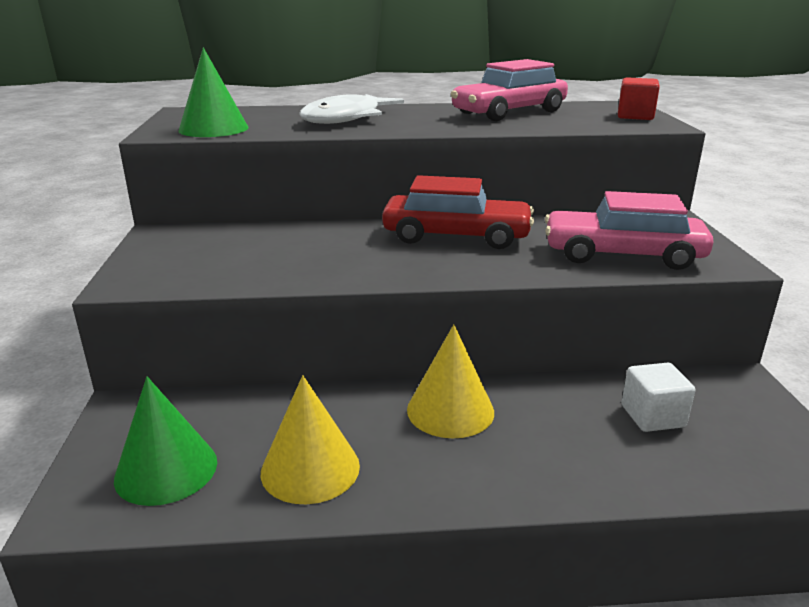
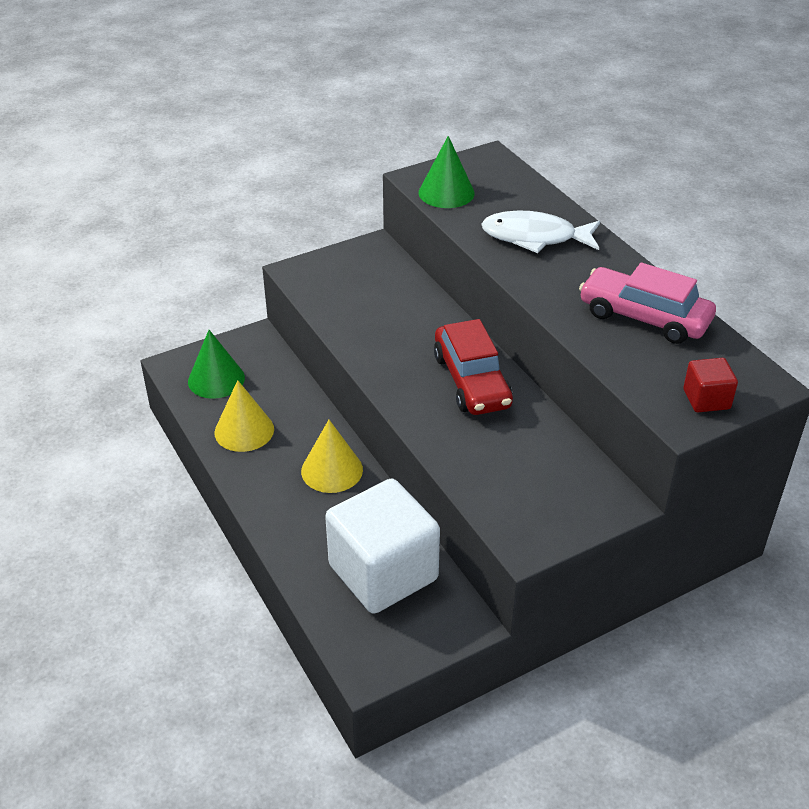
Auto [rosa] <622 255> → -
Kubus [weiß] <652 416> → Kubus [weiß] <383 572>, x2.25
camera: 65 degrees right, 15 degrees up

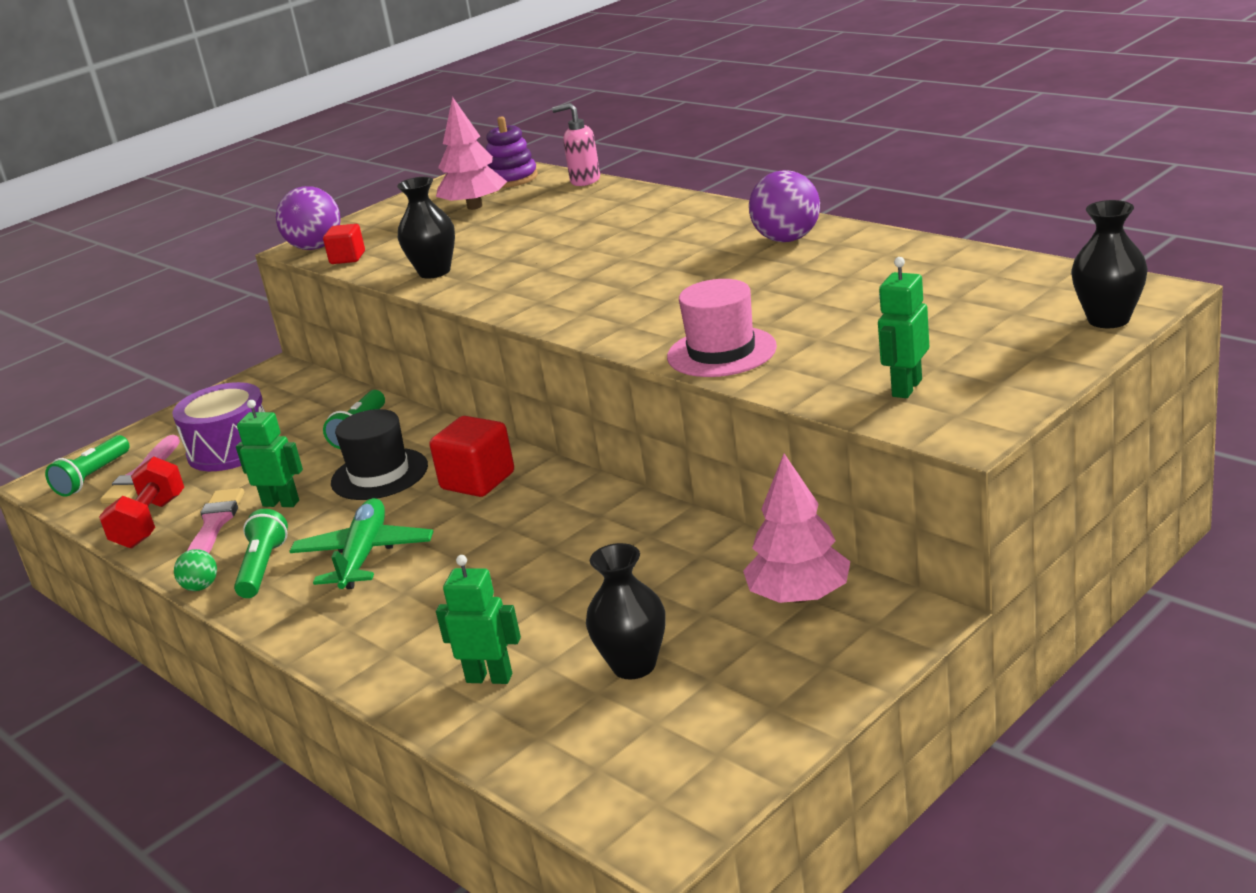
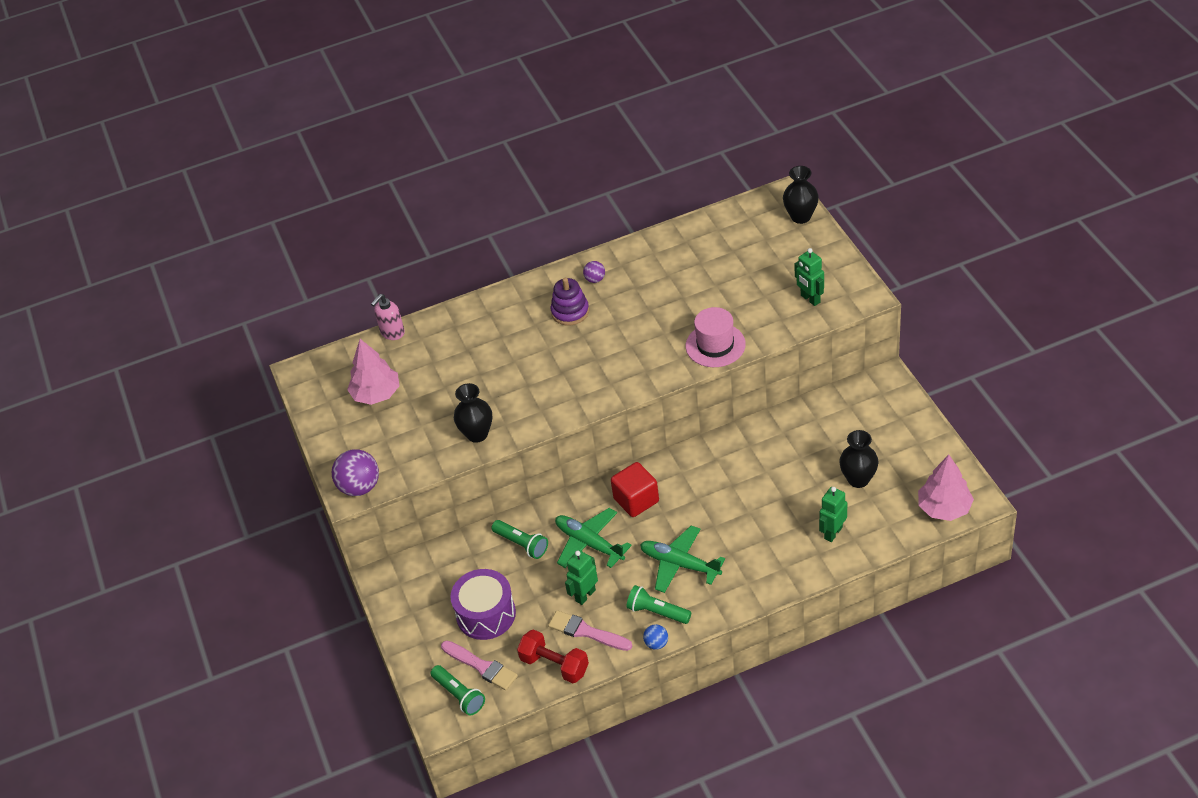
Kubus [rot] <347 258> → -
Stapelspielzeug [lila] <512 179> → Stapelspielzeug [lila] <570 312>, shifted
Baum [rosa] <799 596> → Baum [rosa] <944 508>, shifted
Hut [schwarz] <379 474> → Flugzeug [grün] <589 543>
Ball [grün] <201 587> → Ball [blau] <656 643>
Ball [lila] <787 239> → Ball [lila] <595 279>, x0.52
camera: 65 degrees left, 20 degrees up

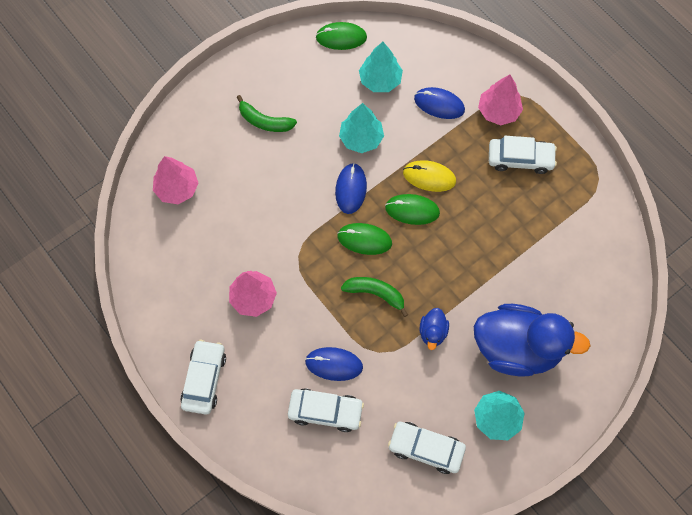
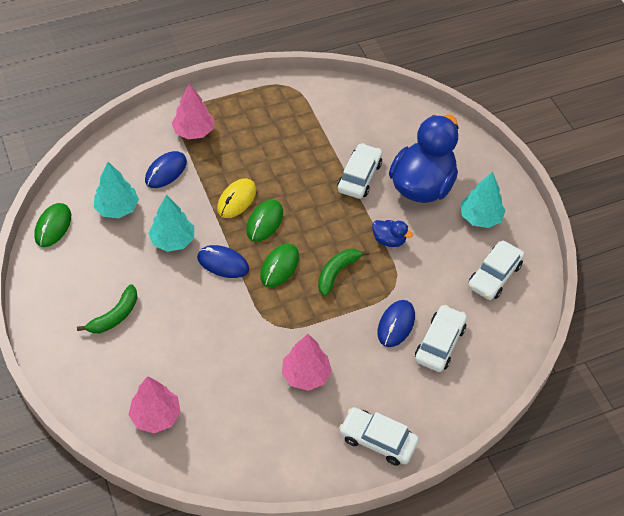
Auto [weiß] <520 159> → Auto [weiß] <359 177>, shifted
camera: 75 degrees left, 15 degrees down

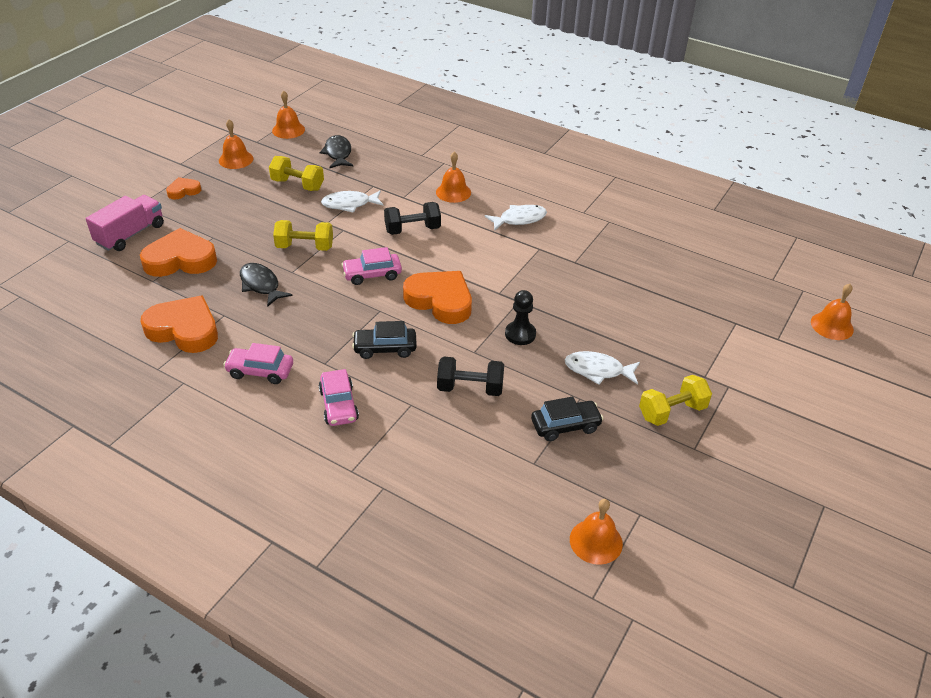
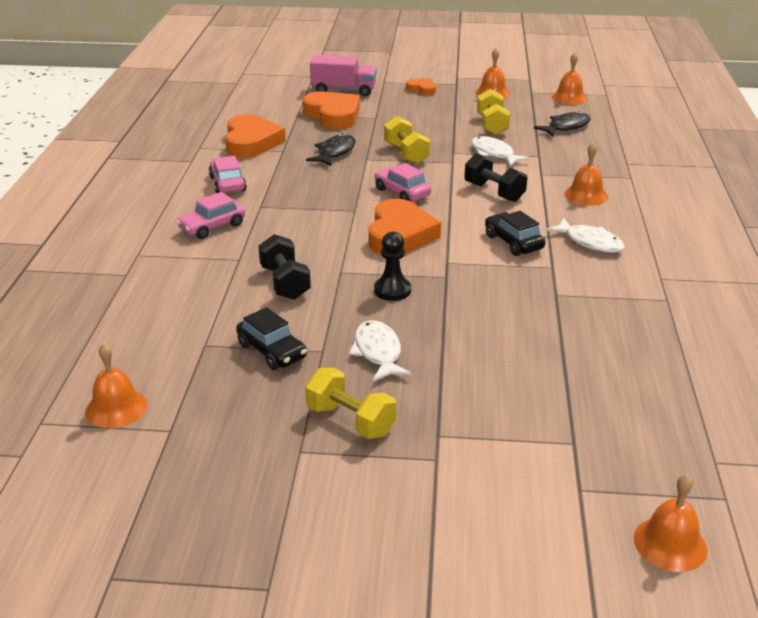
Auto [schwarz] <385 348> → Auto [schwarz] <513 242>, shifted
camera: 65 degrees right, 10 degrees down

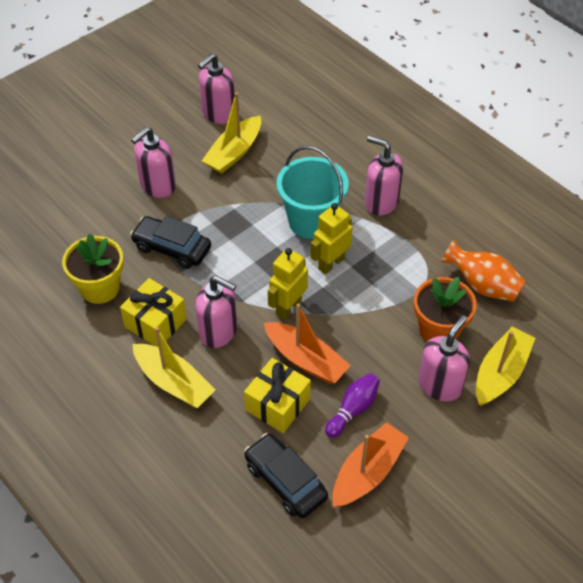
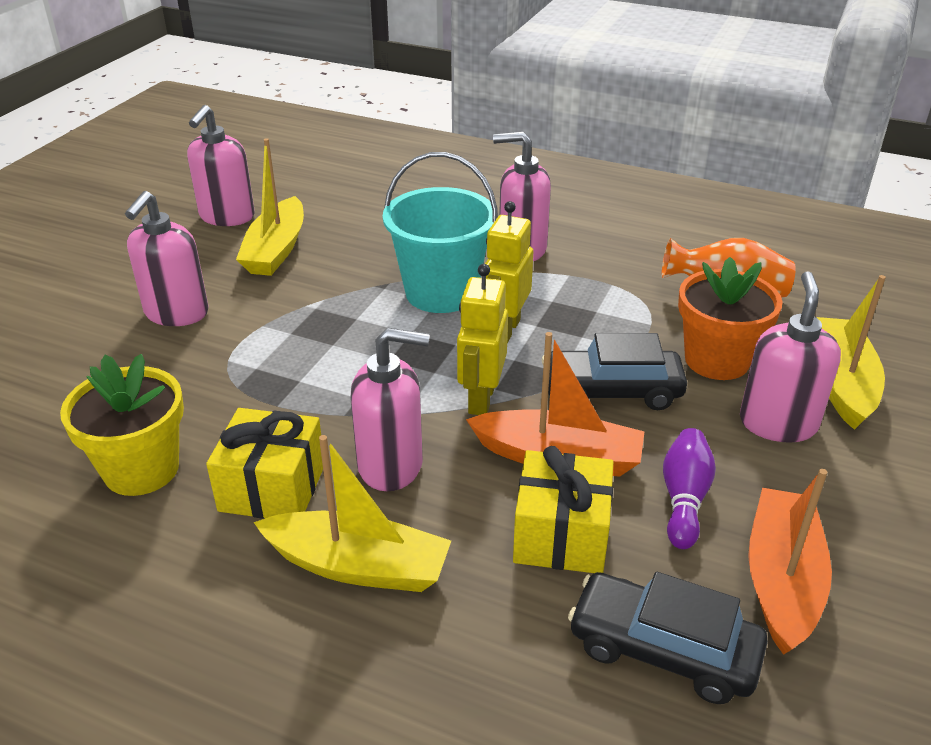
Auto [schwarz] <172 248> → Auto [schwarz] <611 391>, shifted
camera: 25 degrees left, 15 degrees down

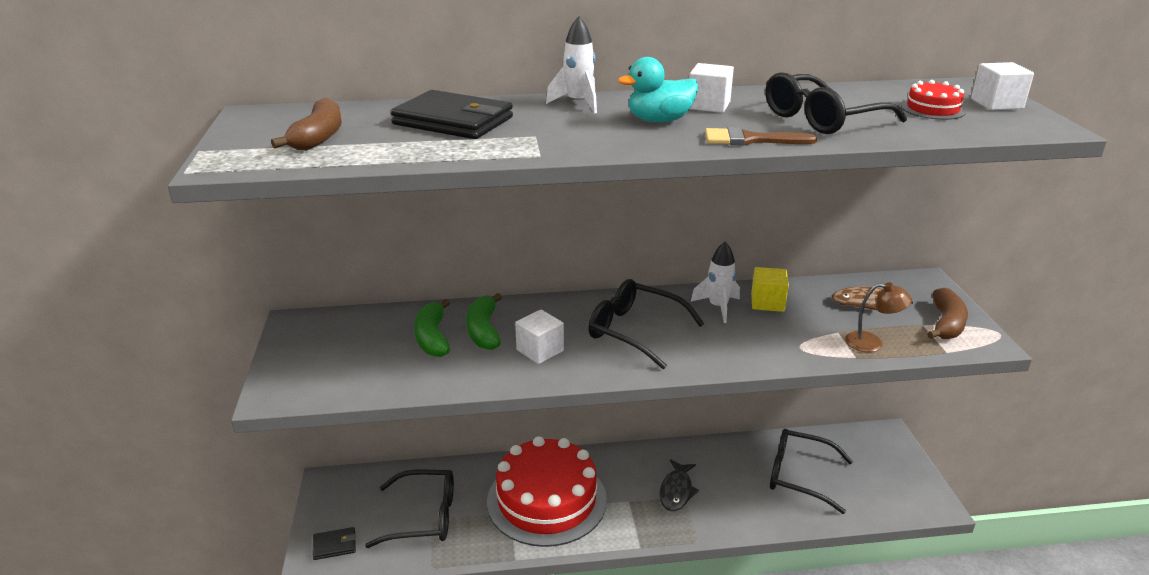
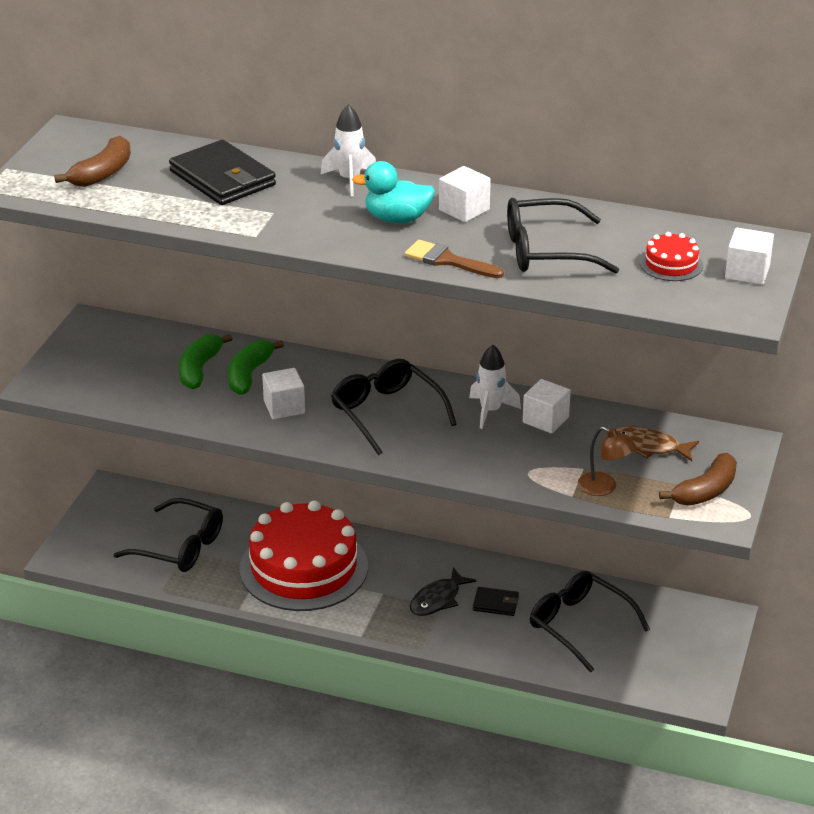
Geldbörse [schwarz] <334 545> → Geldbörse [schwarz] <495 603>, shifted
Kubus [gelb] <767 302> → Kubus [weiß] <545 420>
camera: 25 degrees right, 5 degrees up

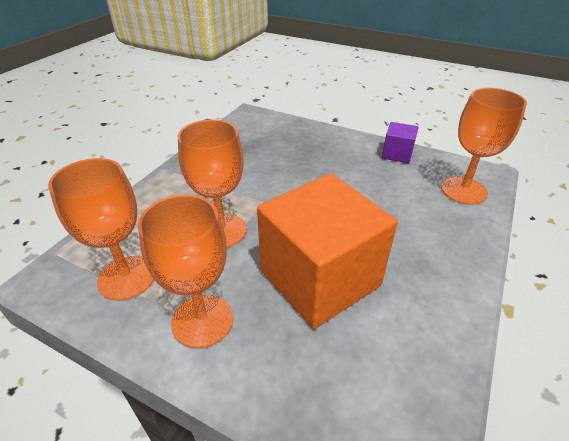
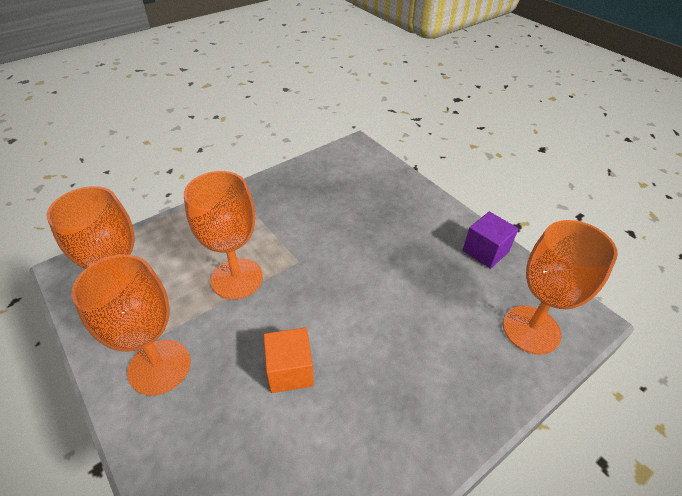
Kubus [orange] <320 278> → Kubus [orange] <290 370>, x0.44
camera: 25 degrees right, 5 degrees up

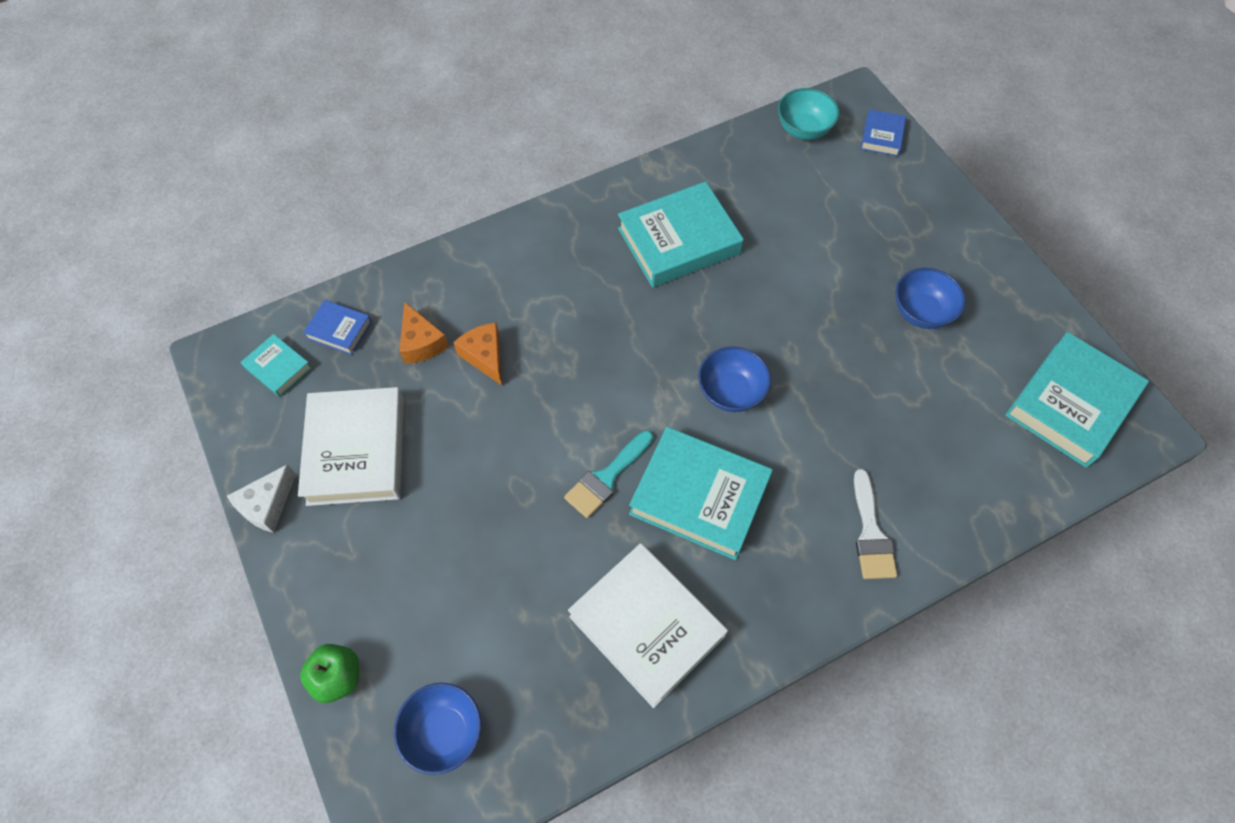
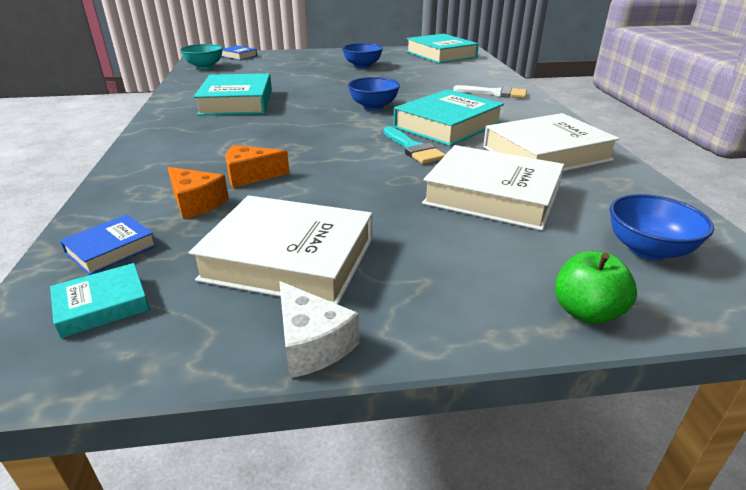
- → Buch [weiß] <492 195>
Käse [orange] <421 343> → Käse [orange] <196 203>, 45 degrees clockwise
camera: 70 degrees left, 30 degrees down

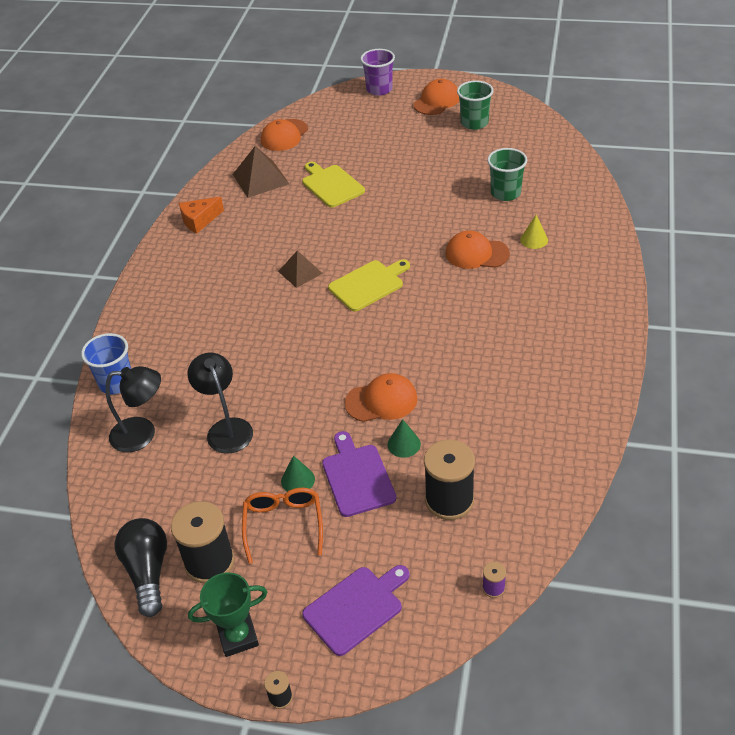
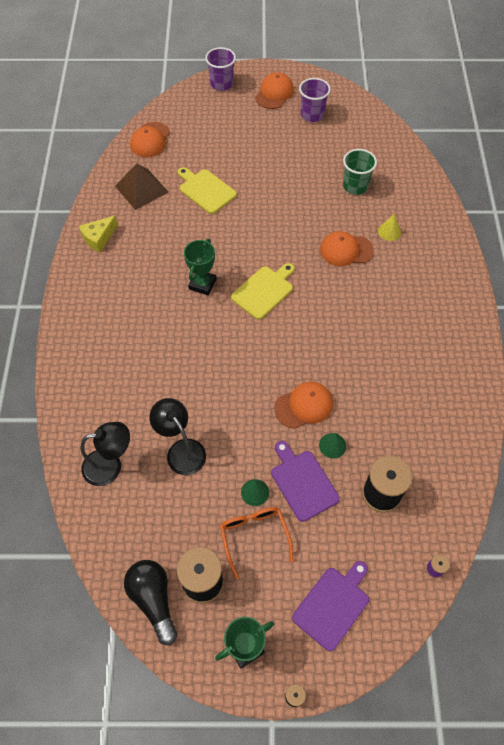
Becher [blau] <116 383> → -
Pyramide [braun] <300 272> → Pokal [grün] <202 284>
Käse [orange] <199 220> → Käse [gelb] <98 238>
Becher [grün] <474 123> → Becher [lila] <312 115>
camera: 15 degrees left, 15 degrees up

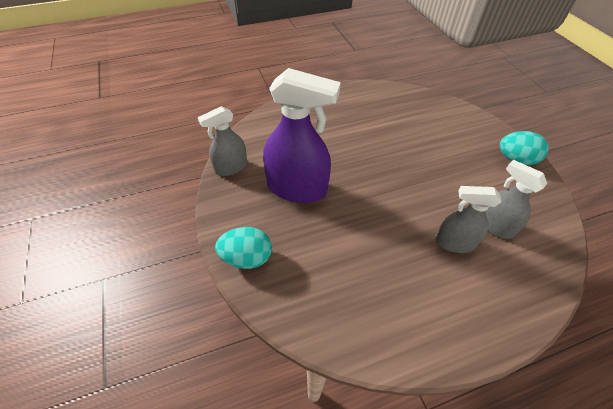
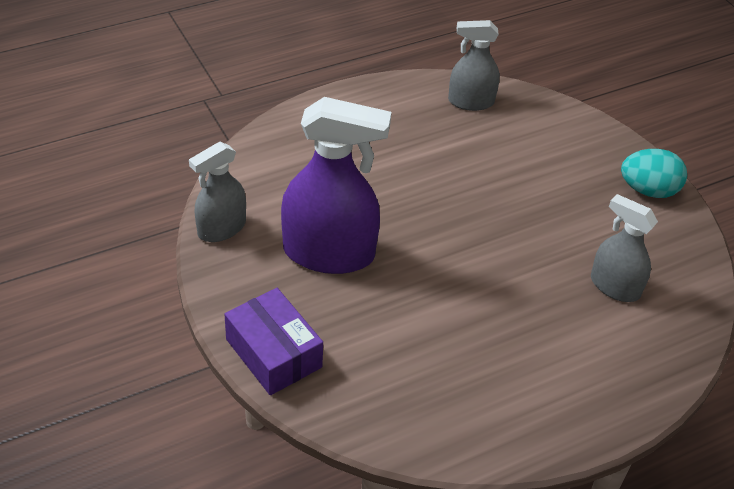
Sprühflasche [grau] <454 242> → Sprühflasche [grau] <470 101>, shifted
Ei [türkis] <247 258> → Schachtel [lila] <273 353>
camera: 10 degrees left, 5 degrees down

